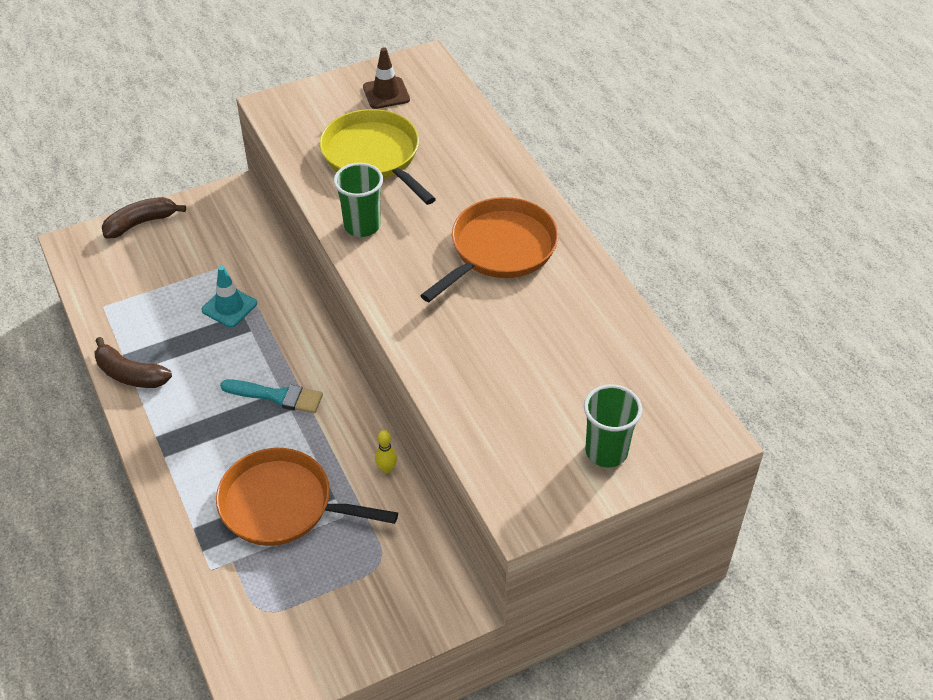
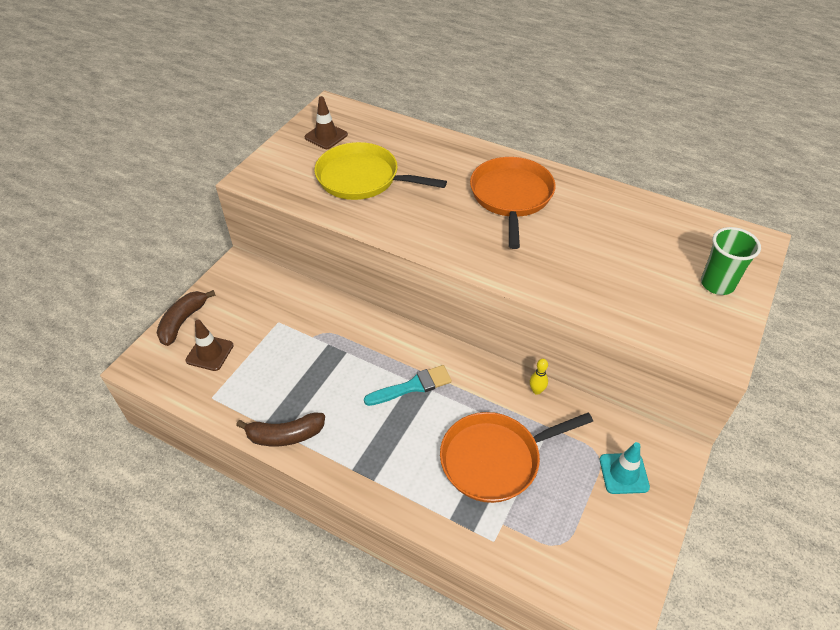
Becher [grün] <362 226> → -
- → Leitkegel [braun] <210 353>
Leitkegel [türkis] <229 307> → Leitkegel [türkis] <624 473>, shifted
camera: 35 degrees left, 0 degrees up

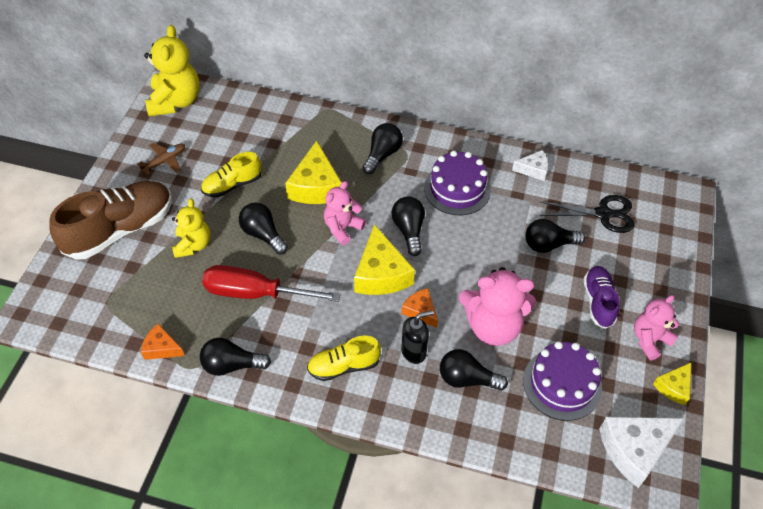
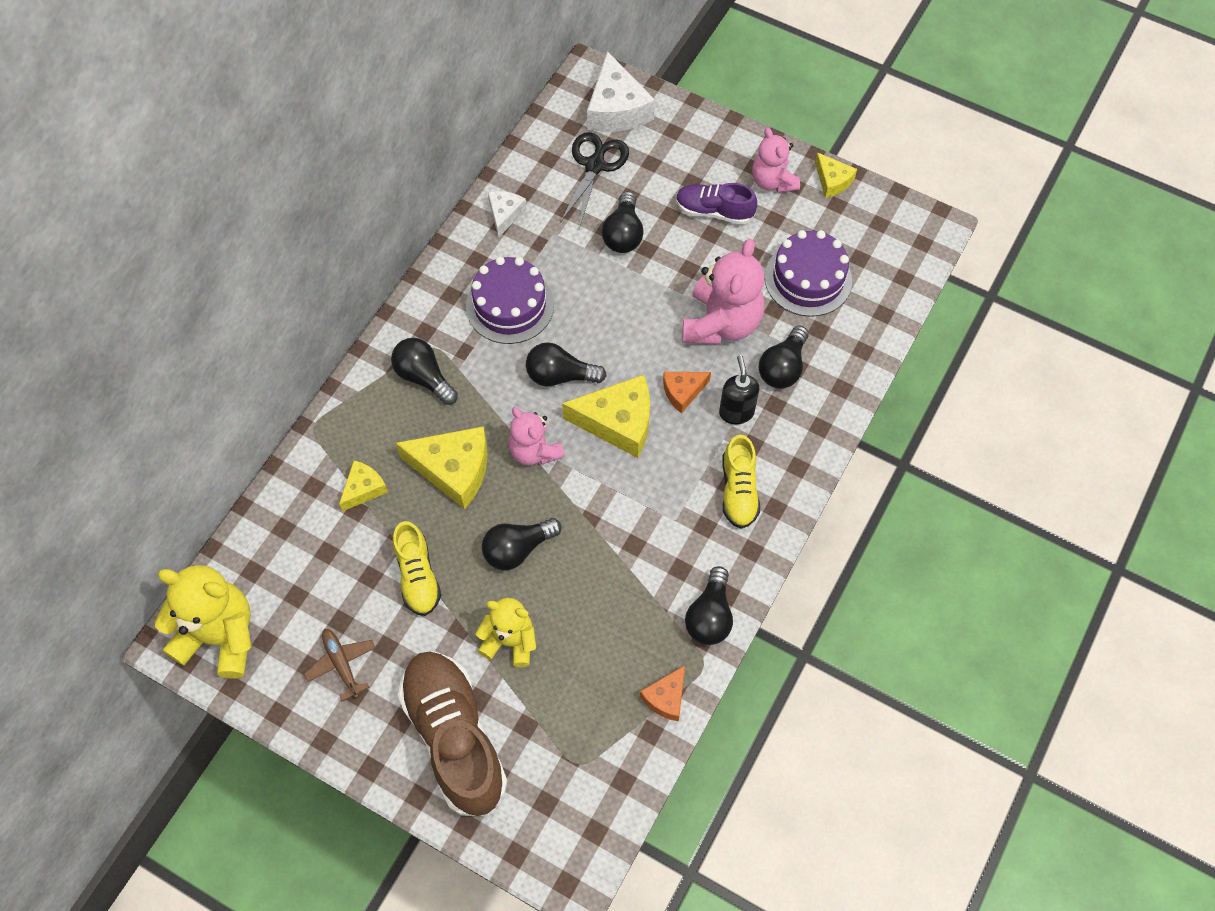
Schraubenzieher [rot] <256 293> → -
- → Käse [gelb] <363 488>
Käse [weiß] <634 450> → Käse [weiß] <617 109>, shifted
camera: 75 degrees left, 10 degrees up

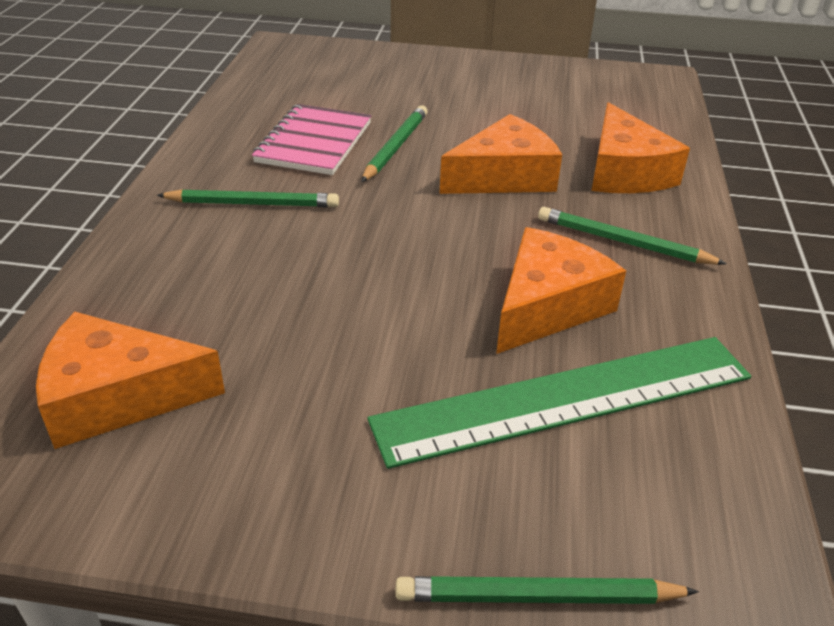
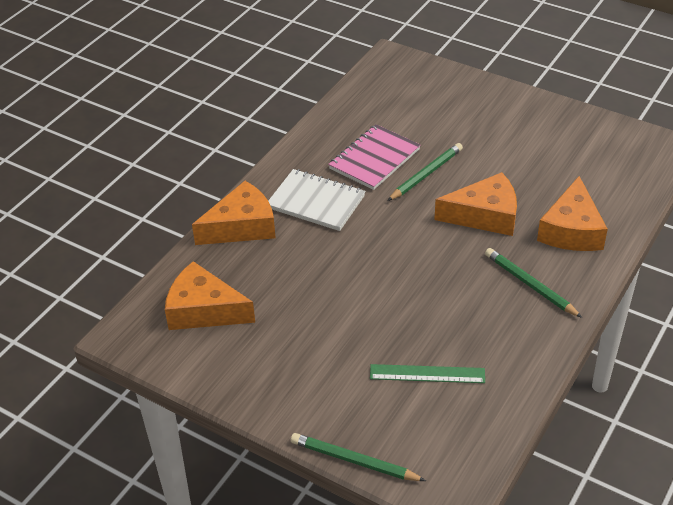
Käse [orange] <547 306> → Käse [orange] <241 226>, shifted
Bleistift [grün] <253 204> → Notizbuch [weiß] <316 202>
Lineal [grün] <565 399> → Lineal [grün] <427 374>, x0.52
camera: 25 degrees right, 5 degrees up

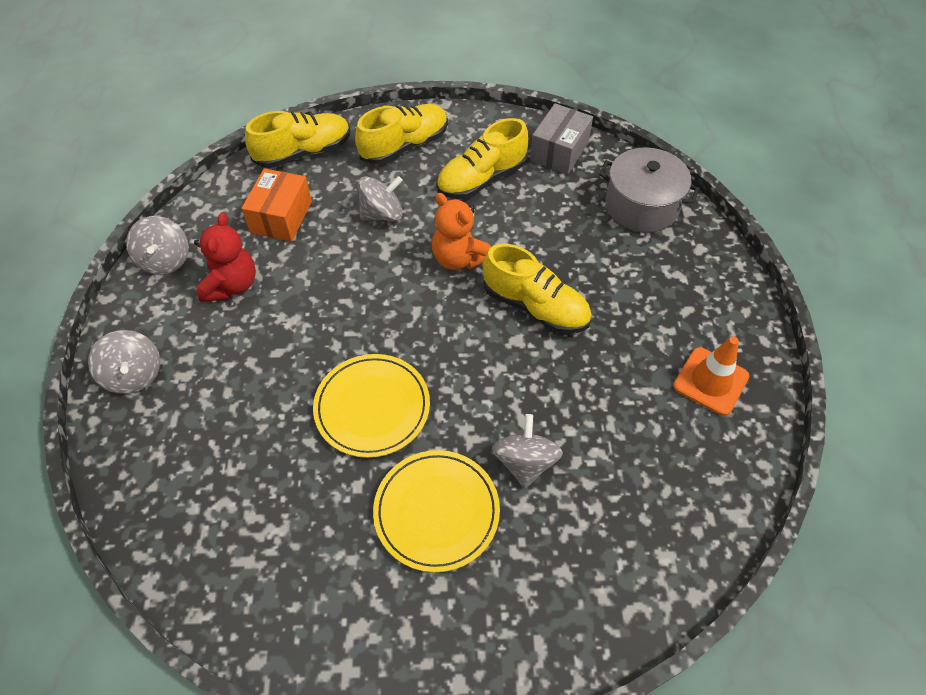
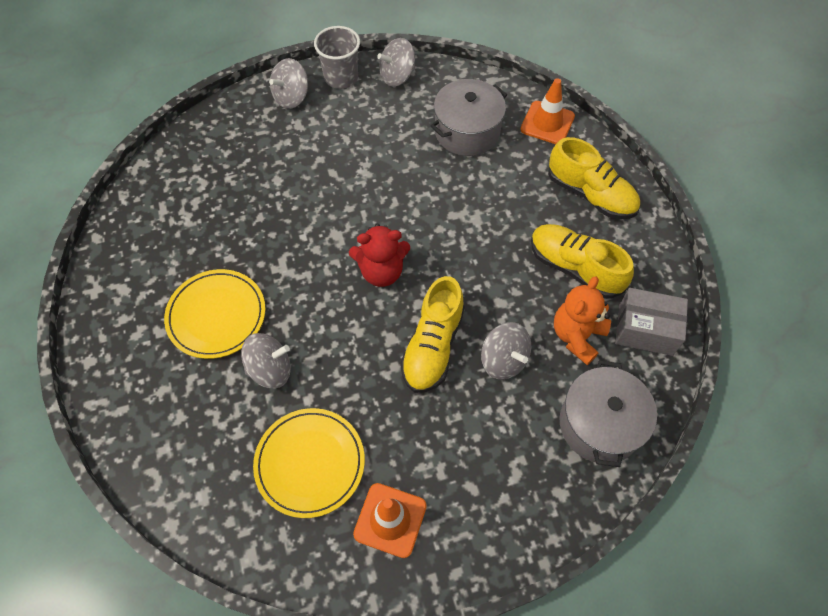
- → Becher [grau] <341 77>
Teddybär [rot] <232 285> → Teddybär [rot] <381 271>, shifted
Teller [gelb] <372 407> → Teller [gelb] <310 463>, shifted
Kreisel [grau] <382 214> → Kreisel [grau] <503 360>, shifted
Teddybär [orange] <459 258> → Teddybär [orange] <577 336>, shifted
Schachtel [orange] <281 217> → Kochtopf [grau] <467 131>
Schuh [gelb] <303 152> → Leitkegel [orange] <547 123>
camera: 75 degrees right, 5 degrees up

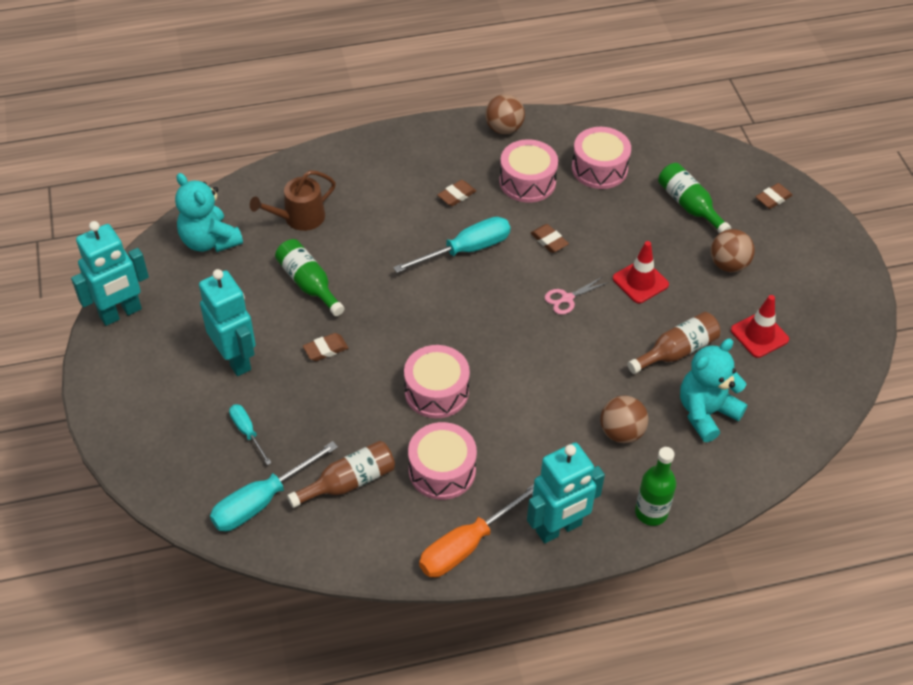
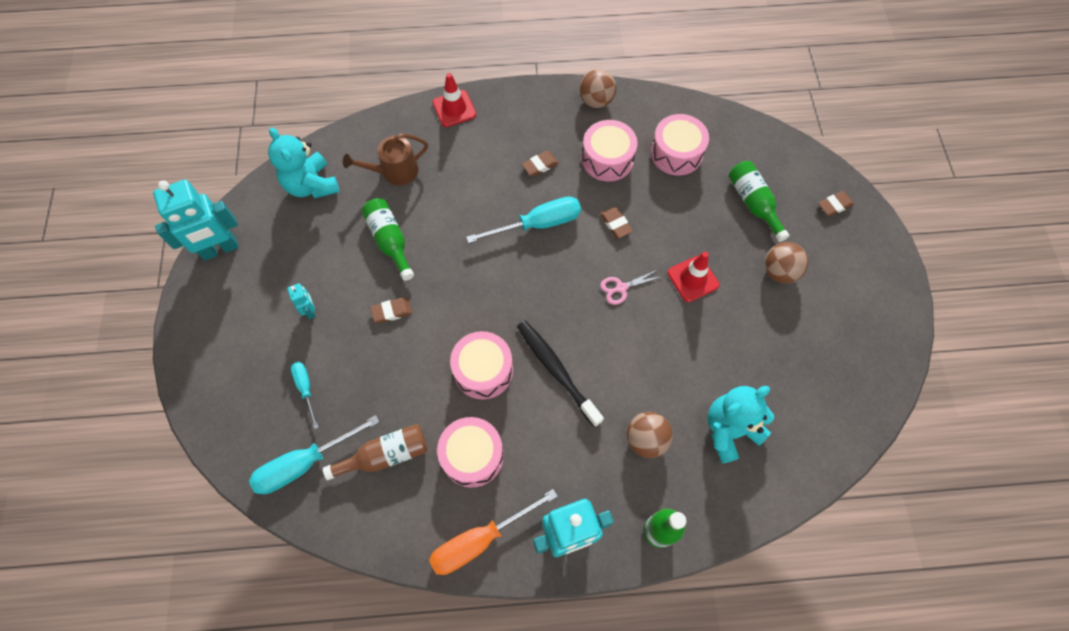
Flasche [braun] <676 351> → -
- → Zahnbürste [schwarz] <556 371>
Leitkegel [rot] <759 335> → Leitkegel [rot] <454 108>, shifted
Roboter [türkis] <235 359> → Roboter [türkis] <310 311>, x0.46
camera: 10 degrees right, 15 degrees up

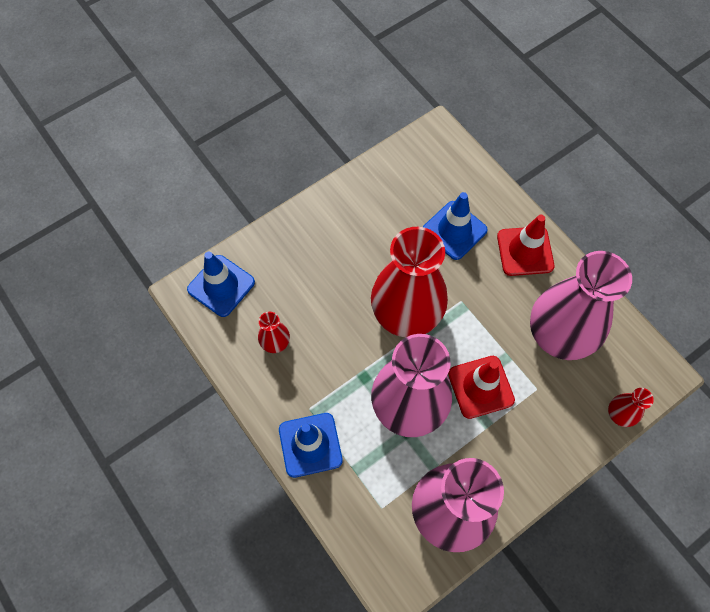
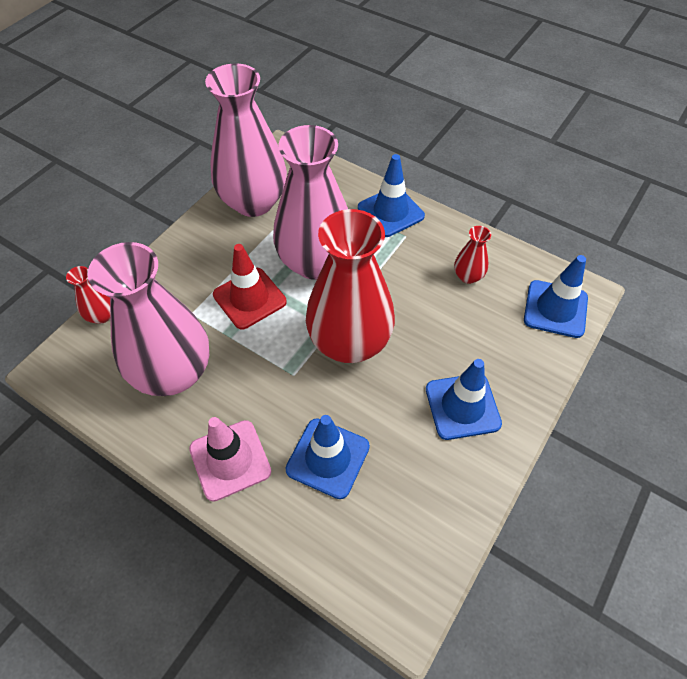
- → Leitkegel [blau] <462 406>
Leitkegel [rot] <525 251> → Leitkegel [rosa] <230 460>
camera: 160 degrees right, 10 degrees down

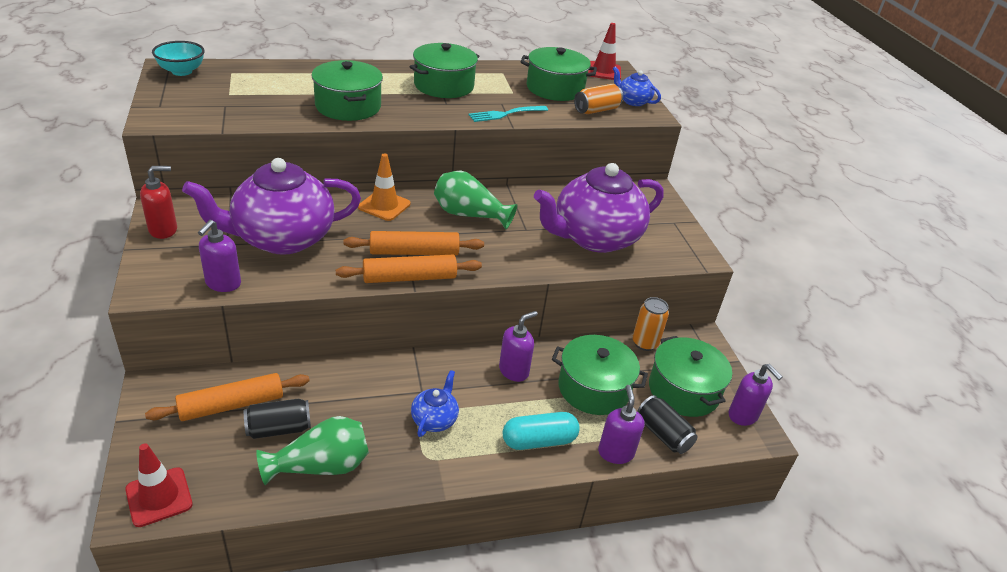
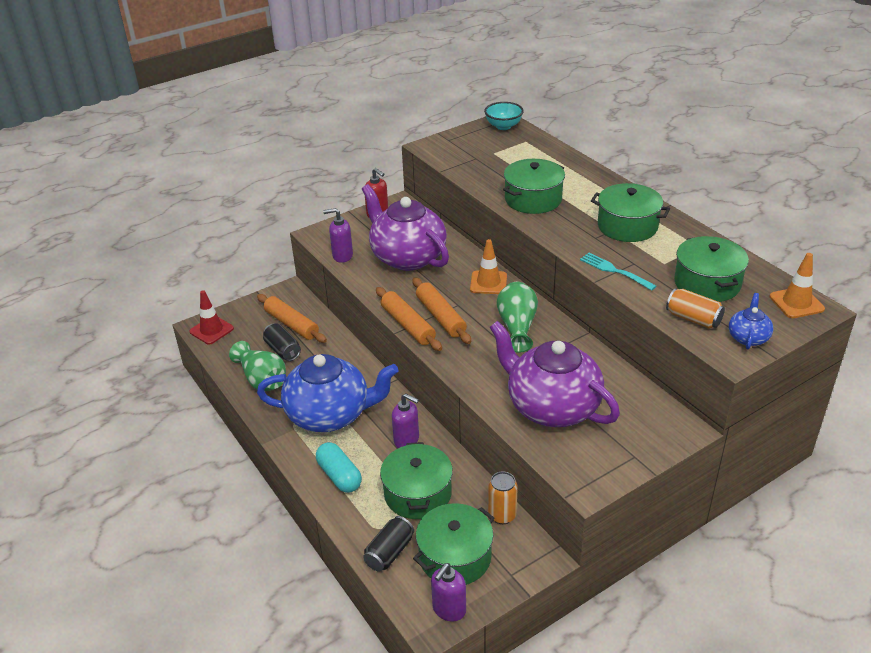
Seifenspender [lila] <615 452> → -
Leitkegel [rot] <603 71> → Leitkegel [orange] <796 303>
Teekanne [blau] <434 419> → Teekanne [blau] <330 414>, x2.29
camera: 75 degrees right, 0 degrees up

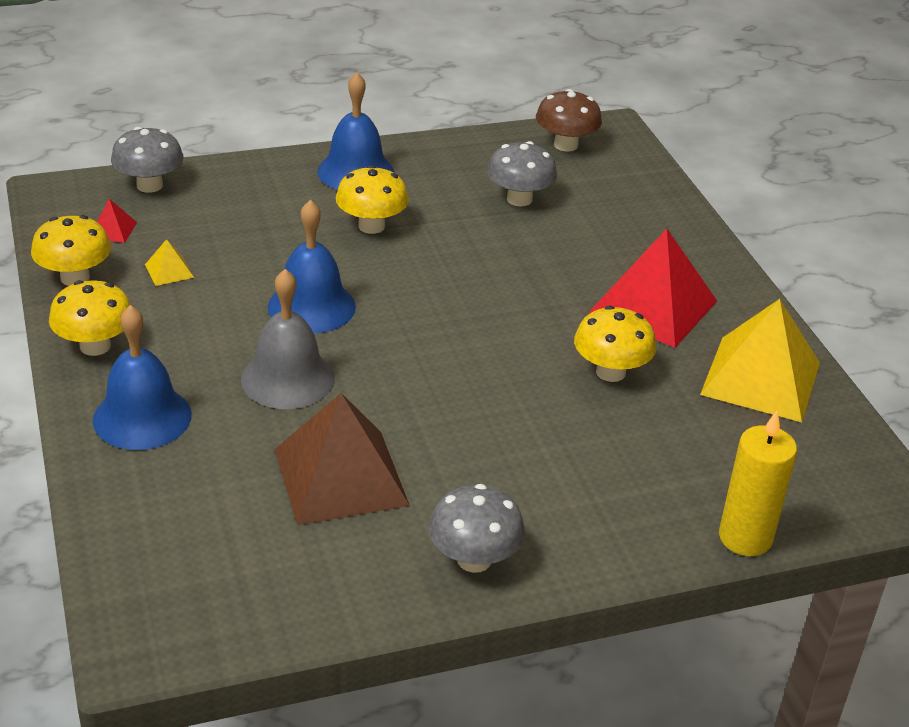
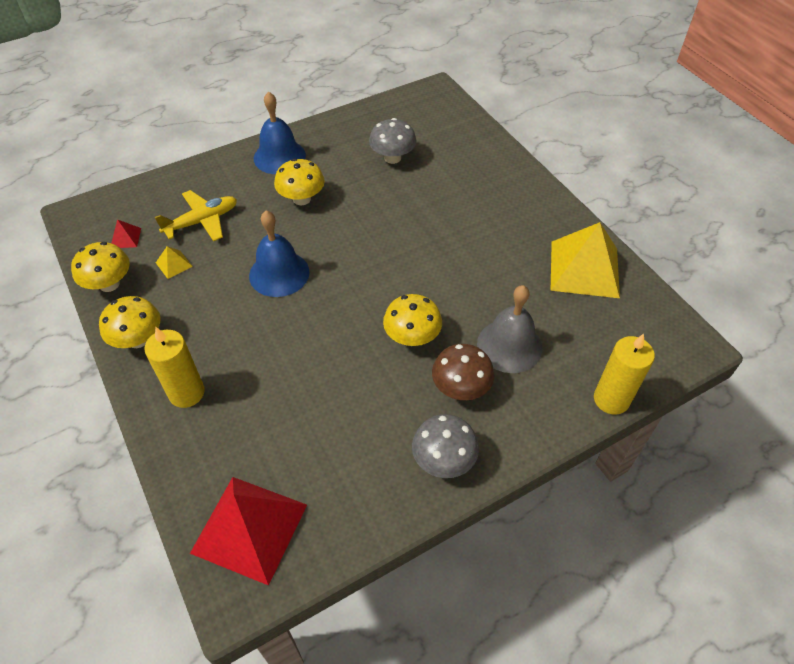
Pilz [grau] <149 185> → -
Pyramide [braun] <341 476> → -
- → Flugzeug [gelb] <202 221>
Glocke [grau] <288 378> → Glocke [grau] <509 345>, shifted
Pilz [braun] <565 145> → Pilz [braun] <460 388>, shifted
Pilz [gelb] <610 372> → Pilz [gelb] <412 337>, shifted
Pyramide [rot] <653 306> → Pyramide [rot] <249 528>, shifted
Glocke [blau] <142 417> → Kerze [gelb] <186 393>
camera: 10 degrees left, 15 degrees up

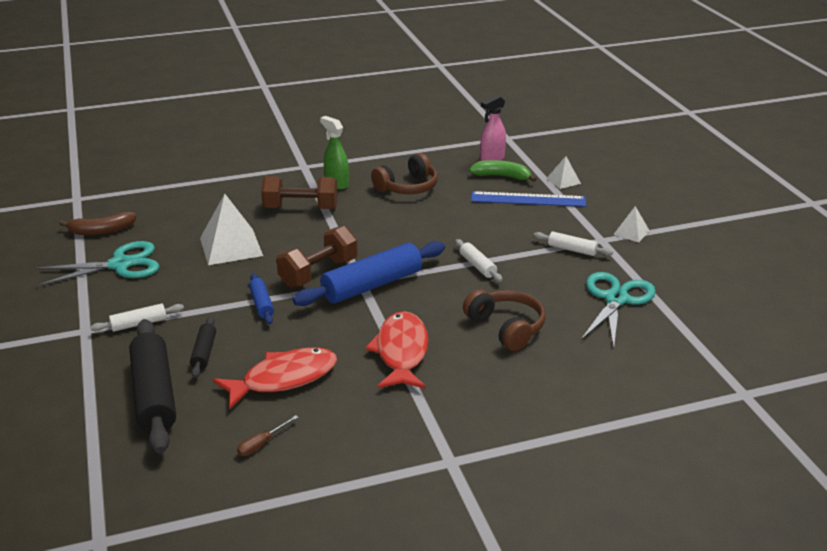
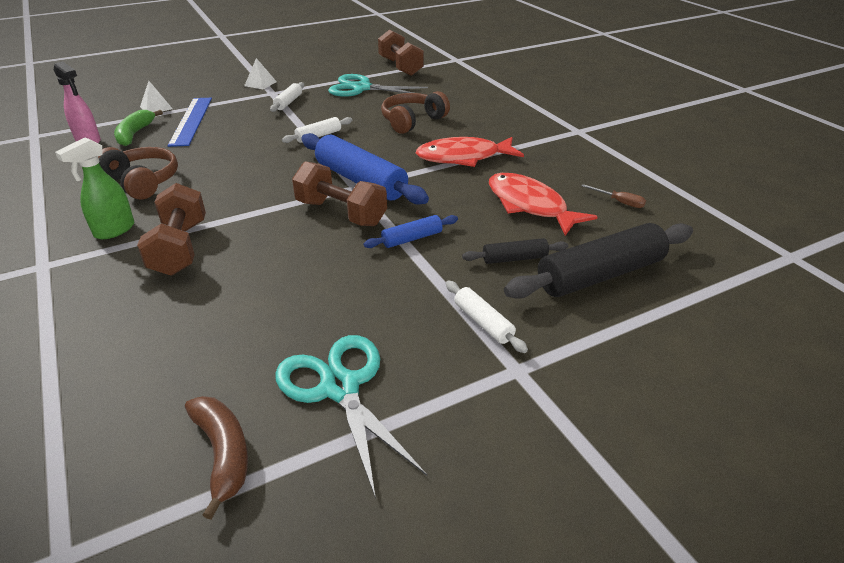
Pyramide [weiß] <231 246> → -
- → Hantel [braun] <400 67>
camera: 100 degrees left, 5 degrees up

